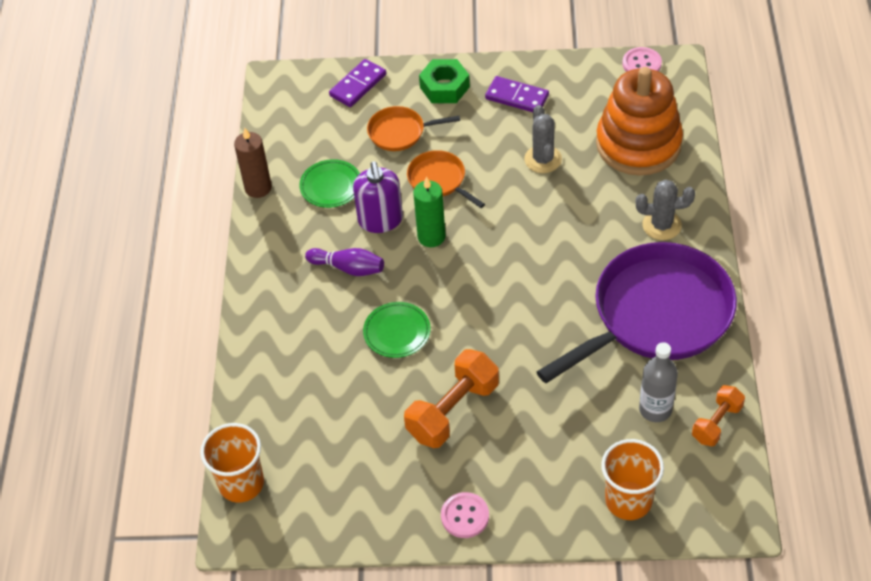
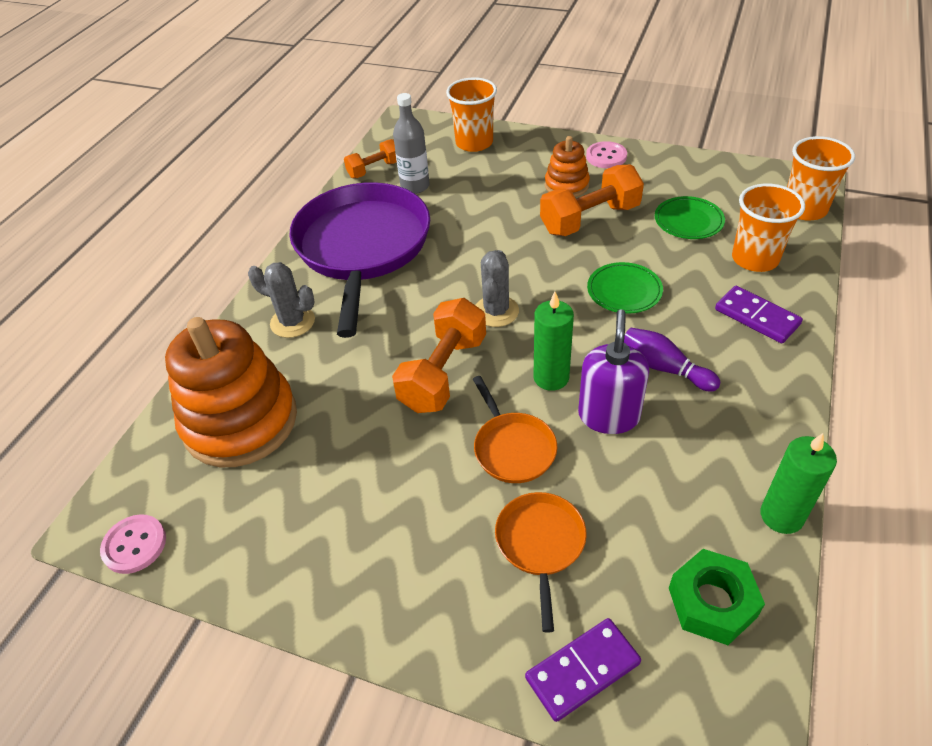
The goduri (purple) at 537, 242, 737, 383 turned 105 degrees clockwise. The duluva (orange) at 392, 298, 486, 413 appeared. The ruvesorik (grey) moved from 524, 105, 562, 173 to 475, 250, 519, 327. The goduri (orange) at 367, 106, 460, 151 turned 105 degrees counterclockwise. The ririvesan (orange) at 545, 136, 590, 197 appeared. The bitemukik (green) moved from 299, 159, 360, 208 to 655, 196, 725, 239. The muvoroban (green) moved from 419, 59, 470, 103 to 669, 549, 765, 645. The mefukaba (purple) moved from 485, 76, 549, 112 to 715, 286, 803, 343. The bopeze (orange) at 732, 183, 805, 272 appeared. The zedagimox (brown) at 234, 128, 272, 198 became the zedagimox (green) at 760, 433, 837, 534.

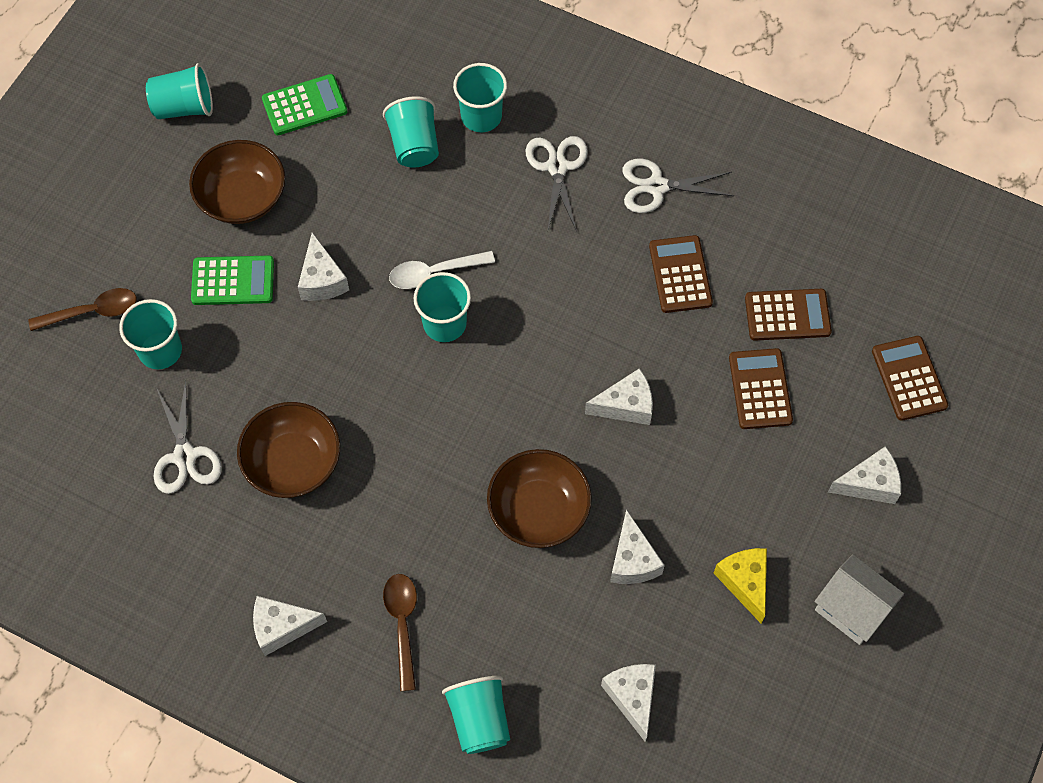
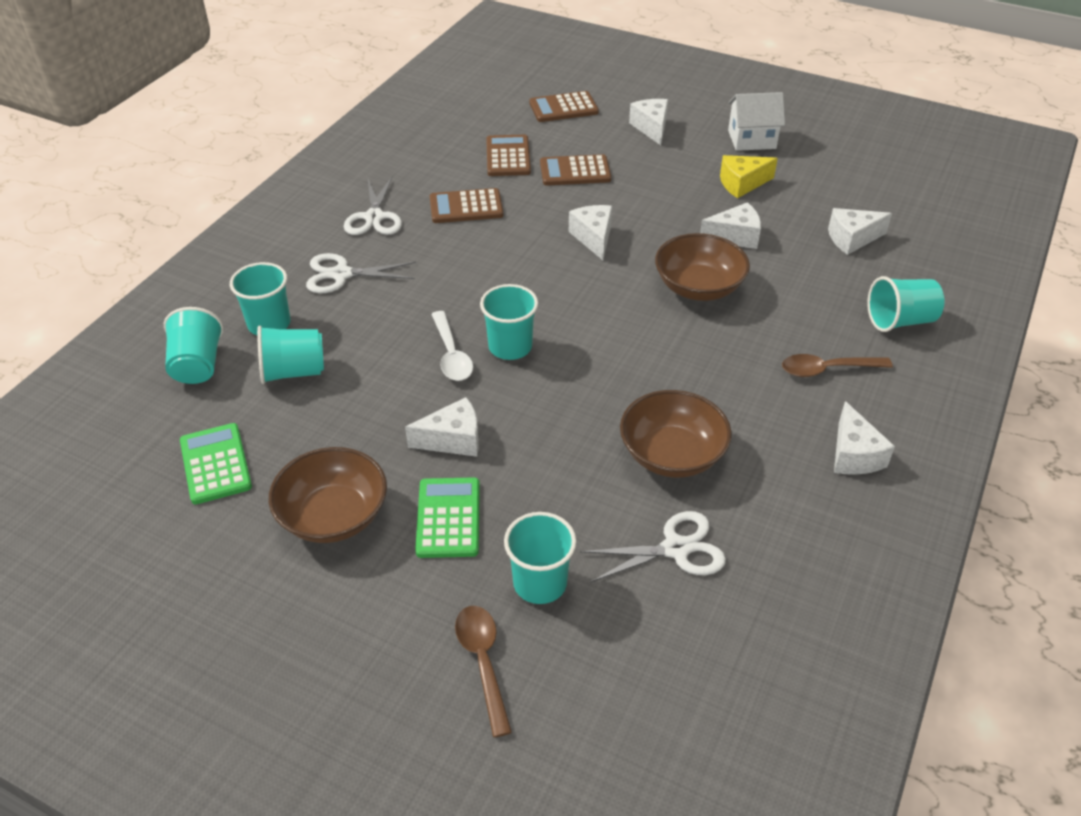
The bopeze (turquoise) moved from 146, 63, 213, 119 to 164, 307, 223, 384. The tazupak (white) at 815, 554, 904, 645 turned 45 degrees clockwise.

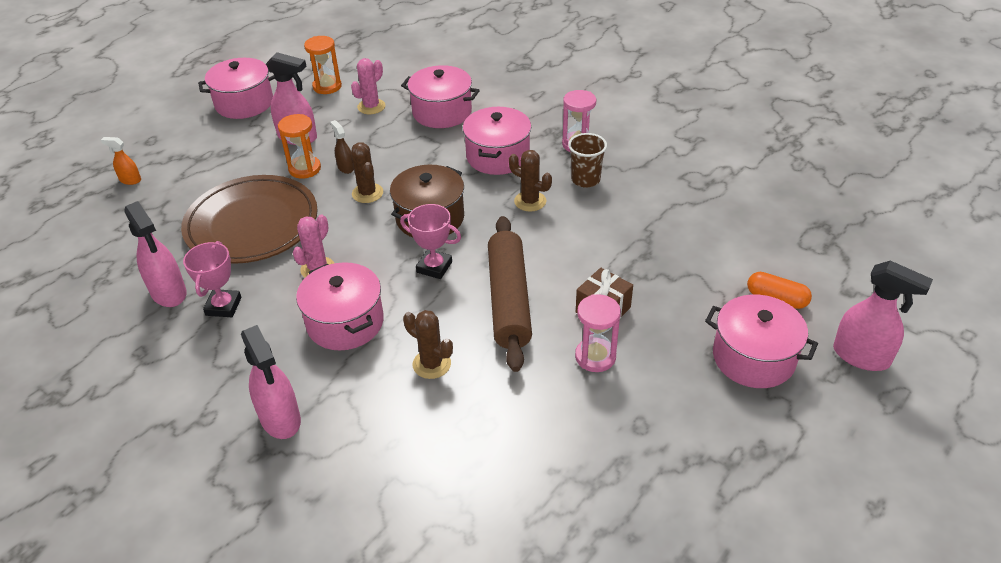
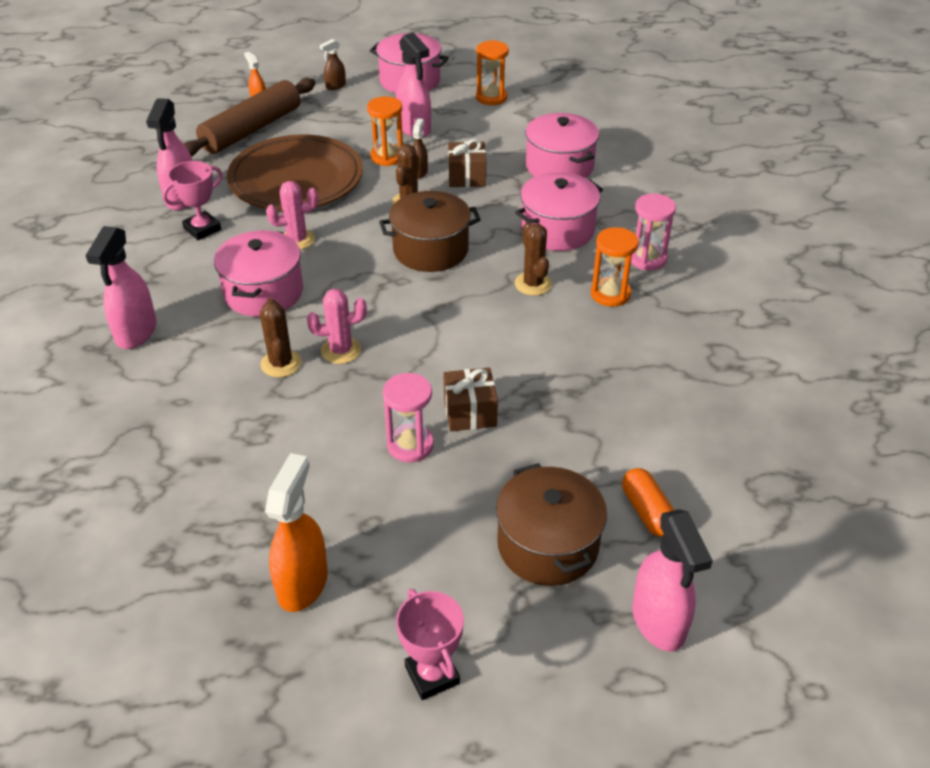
The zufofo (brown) moved from 488, 216, 532, 372 to 183, 78, 315, 157. The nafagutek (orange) at 265, 453, 328, 612 appeared. The ruvesorik (pink) moved from 351, 58, 385, 114 to 307, 289, 367, 364. The nafagutek (brown) at 320, 39, 346, 90 appeared. The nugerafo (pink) moved from 400, 204, 461, 279 to 396, 589, 464, 700. The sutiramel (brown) at 448, 139, 486, 187 appeared. The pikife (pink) at 705, 294, 818, 388 became the pikife (brown) at 496, 463, 607, 586. The bopeze (brown) at 568, 133, 607, 188 was replaced by the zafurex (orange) at 591, 227, 639, 307.

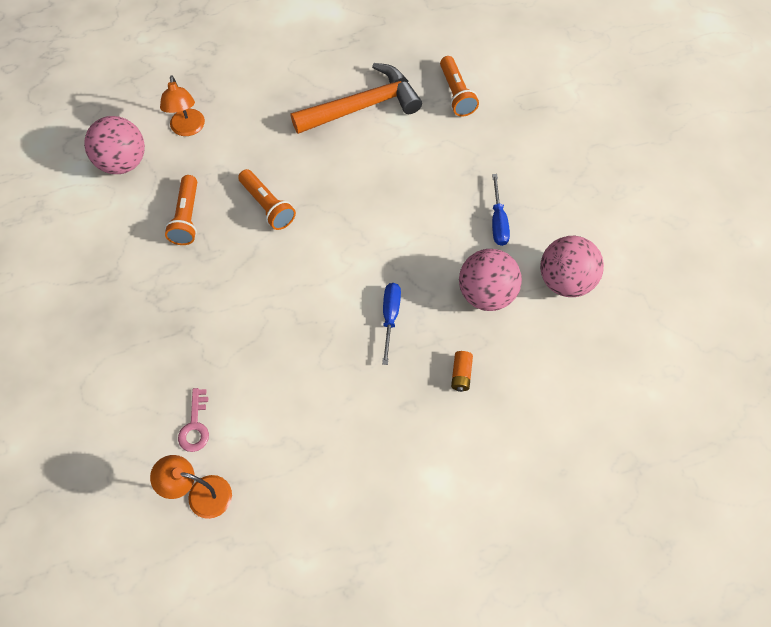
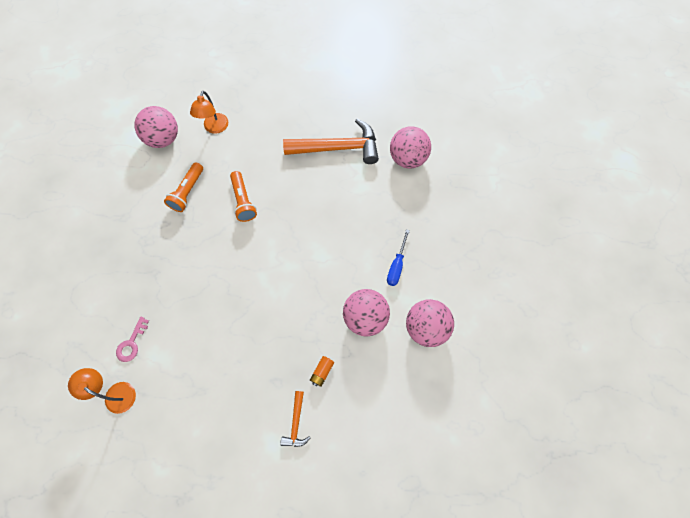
The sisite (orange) at 280, 391, 310, 447 appeared. The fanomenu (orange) at 440, 56, 479, 117 was replaced by the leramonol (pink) at 390, 126, 431, 169. The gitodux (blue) at 382, 283, 401, 365 disappeared.

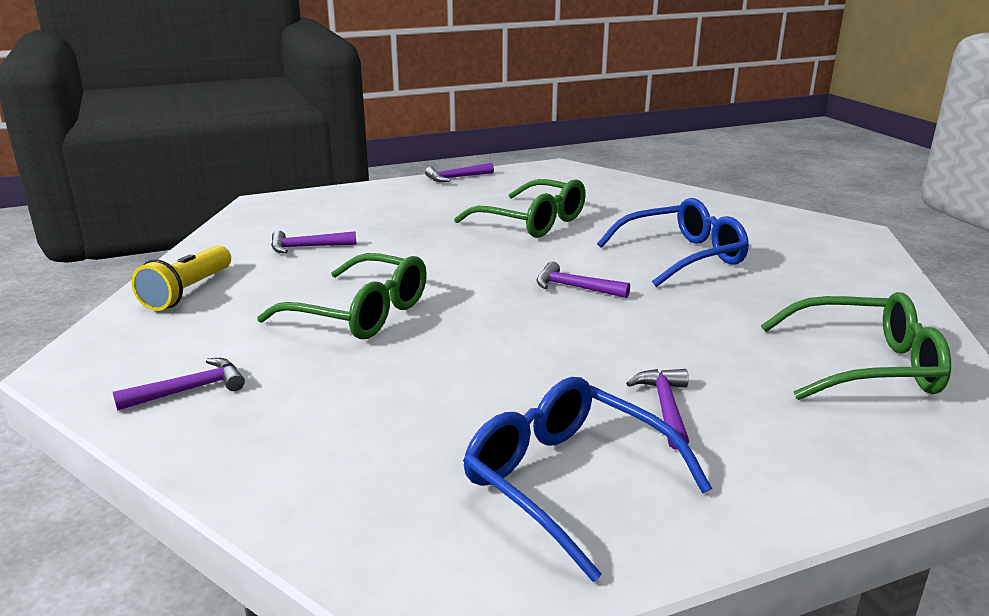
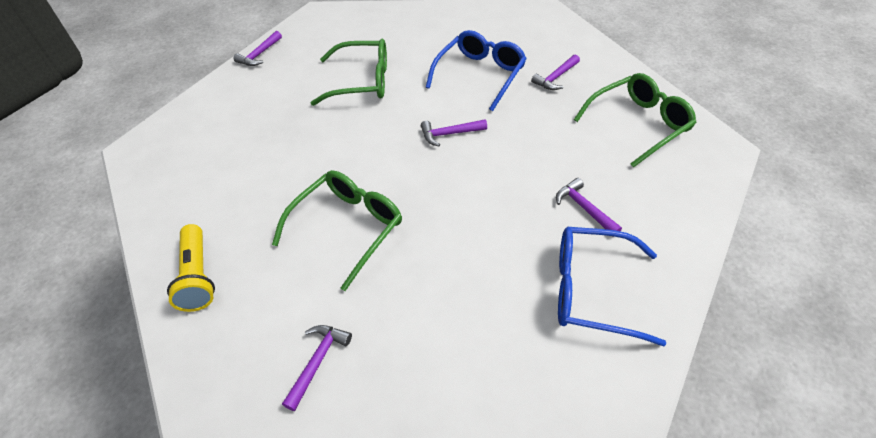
The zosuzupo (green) at 257, 253, 427, 339 turned 45 degrees counterclockwise. The sisite (purple) moved from 271, 230, 357, 253 to 531, 54, 580, 90.

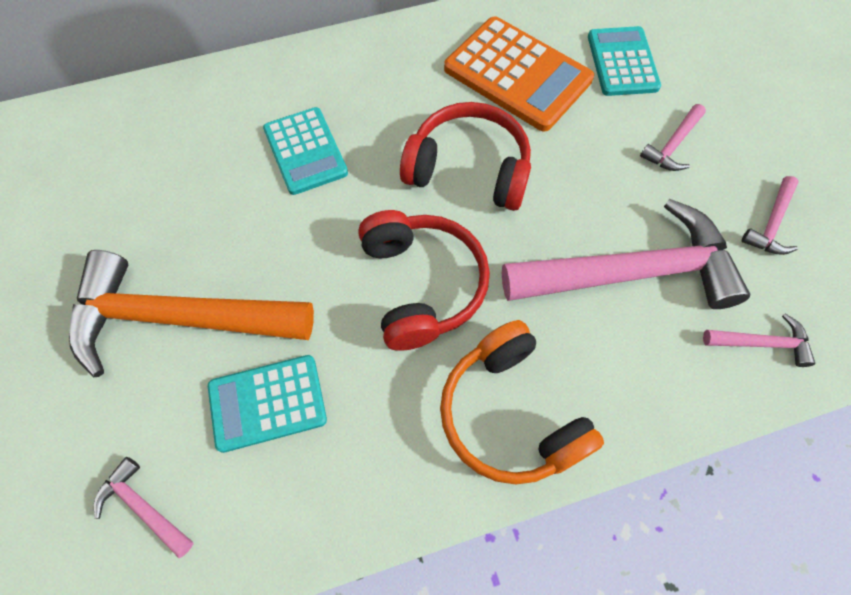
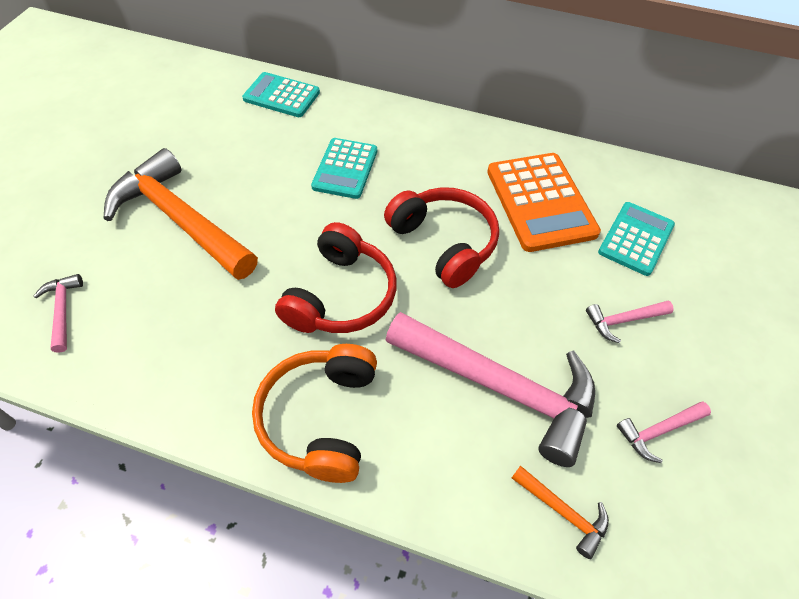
The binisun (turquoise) moved from 208, 355, 327, 453 to 242, 72, 320, 117. The sisite (pink) at 703, 314, 815, 367 became the sisite (orange) at 512, 466, 609, 559.

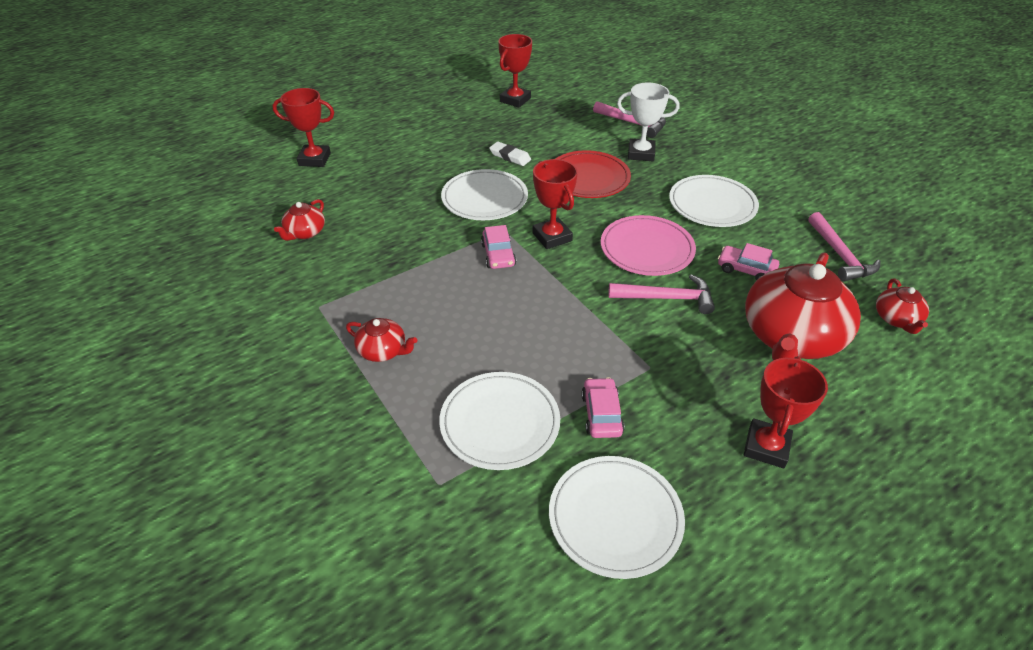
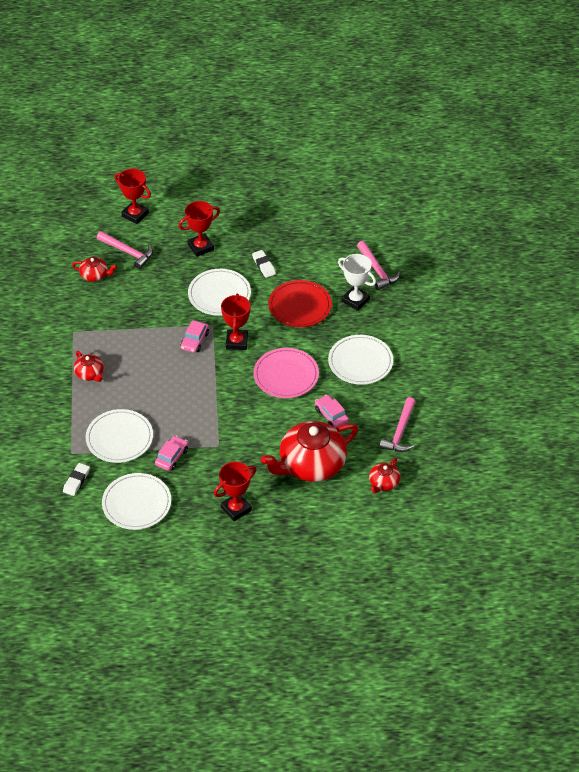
The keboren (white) at 63, 463, 90, 496 appeared. The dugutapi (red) at 274, 199, 325, 241 turned 135 degrees counterclockwise. The sisite (pink) moved from 608, 274, 715, 314 to 97, 231, 153, 269. The nugerafo (red) moved from 498, 34, 532, 108 to 179, 201, 220, 257.

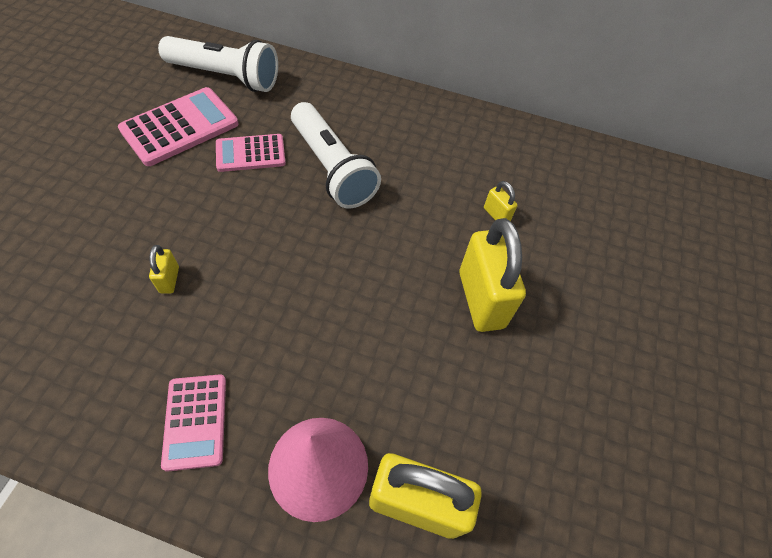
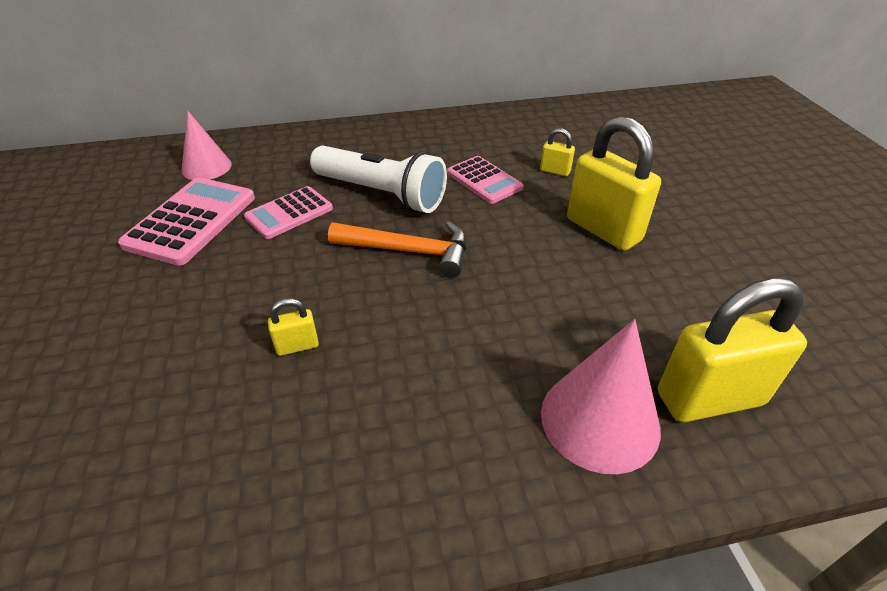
The fanomenu (white) at 158, 36, 278, 92 was replaced by the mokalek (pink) at 181, 111, 232, 180. The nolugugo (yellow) at 149, 245, 179, 294 turned 75 degrees counterclockwise. The sisite (orange) at 328, 221, 467, 278 appeared. The binisun (pink) moved from 161, 374, 226, 472 to 447, 156, 524, 204.

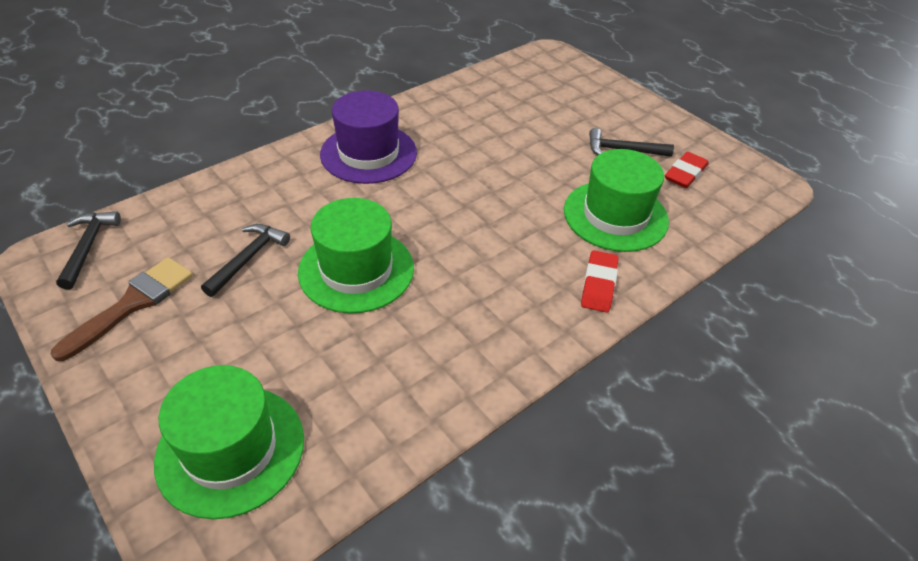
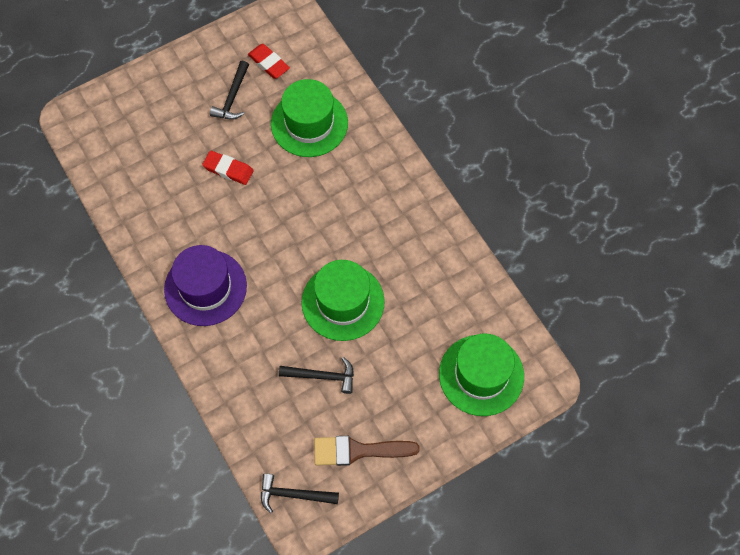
The keboren (red) moved from 581, 250, 618, 313 to 202, 151, 254, 185. The sisite (black) at 201, 224, 290, 297 turned 150 degrees clockwise. The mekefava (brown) at 50, 257, 193, 361 turned 45 degrees counterclockwise.

